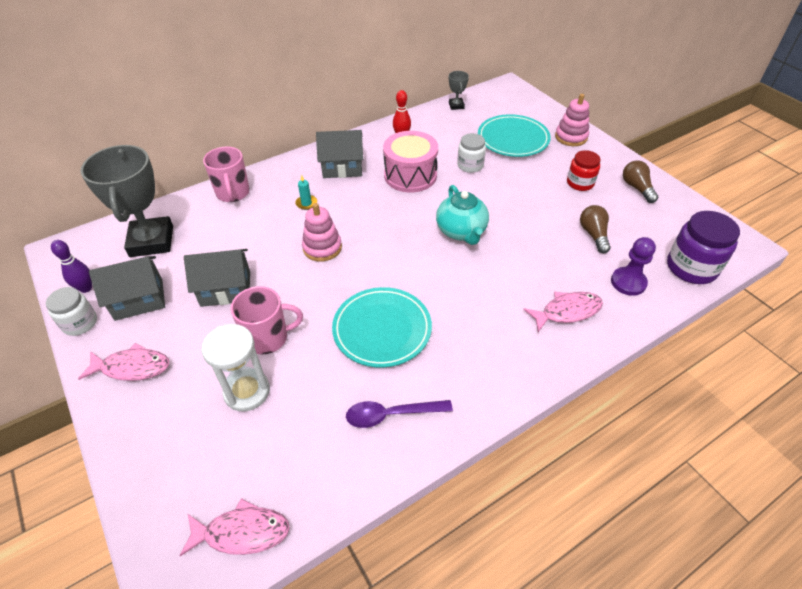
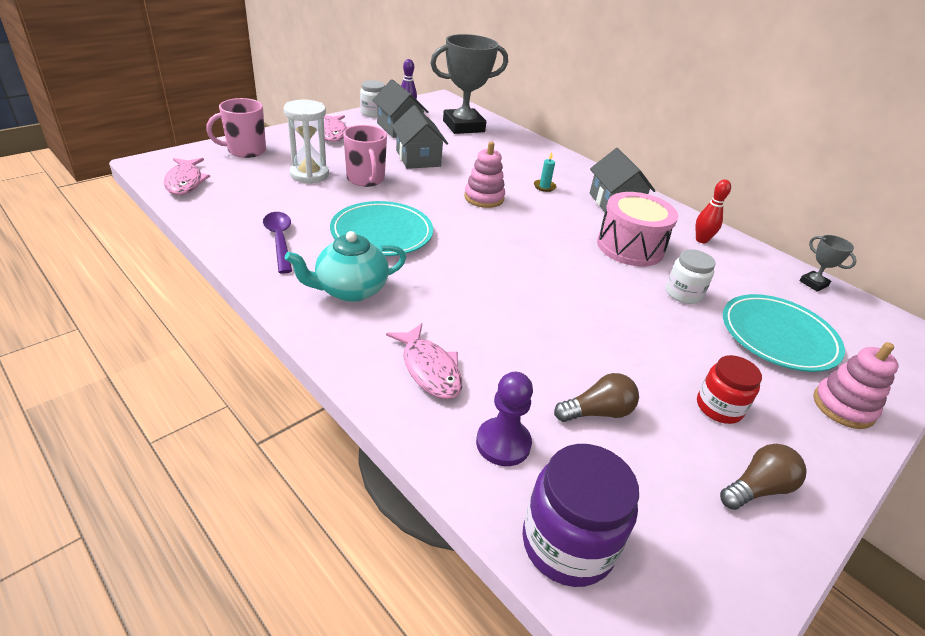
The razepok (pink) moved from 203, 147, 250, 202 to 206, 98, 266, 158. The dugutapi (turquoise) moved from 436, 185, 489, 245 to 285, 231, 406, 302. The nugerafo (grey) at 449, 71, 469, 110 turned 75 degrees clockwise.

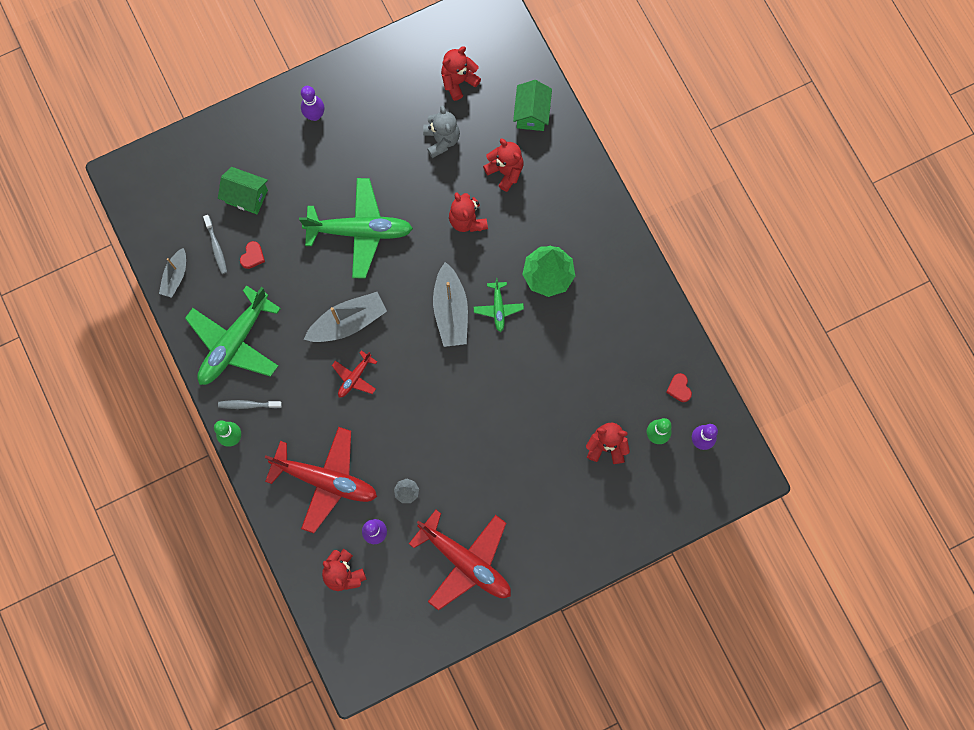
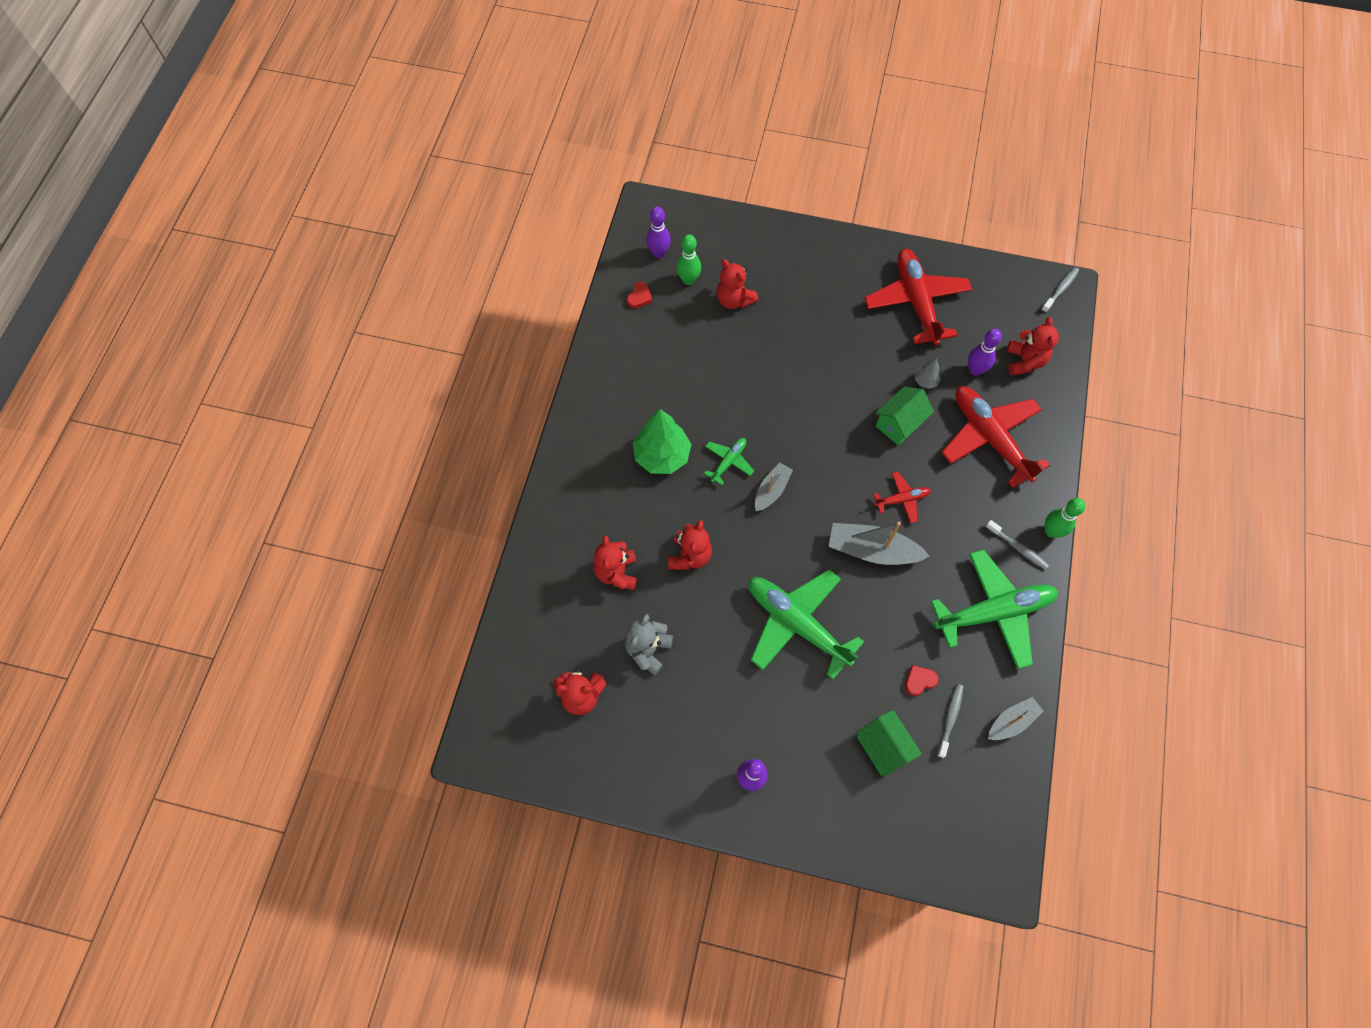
The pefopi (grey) at 433, 262, 468, 347 changed to 0.61 times the size. The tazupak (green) moved from 513, 80, 552, 131 to 875, 387, 934, 446. The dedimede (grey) at 1041, 267, 1079, 313 appeared.

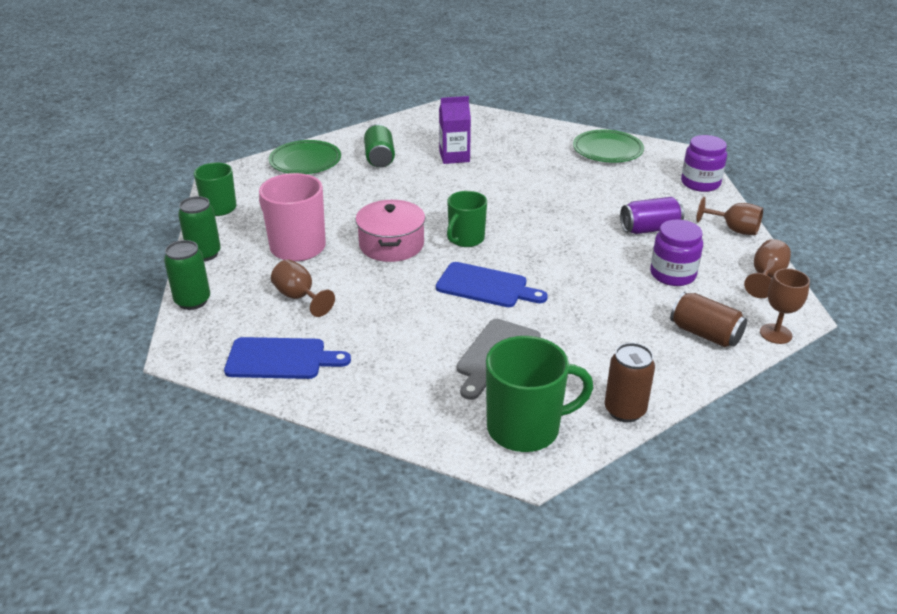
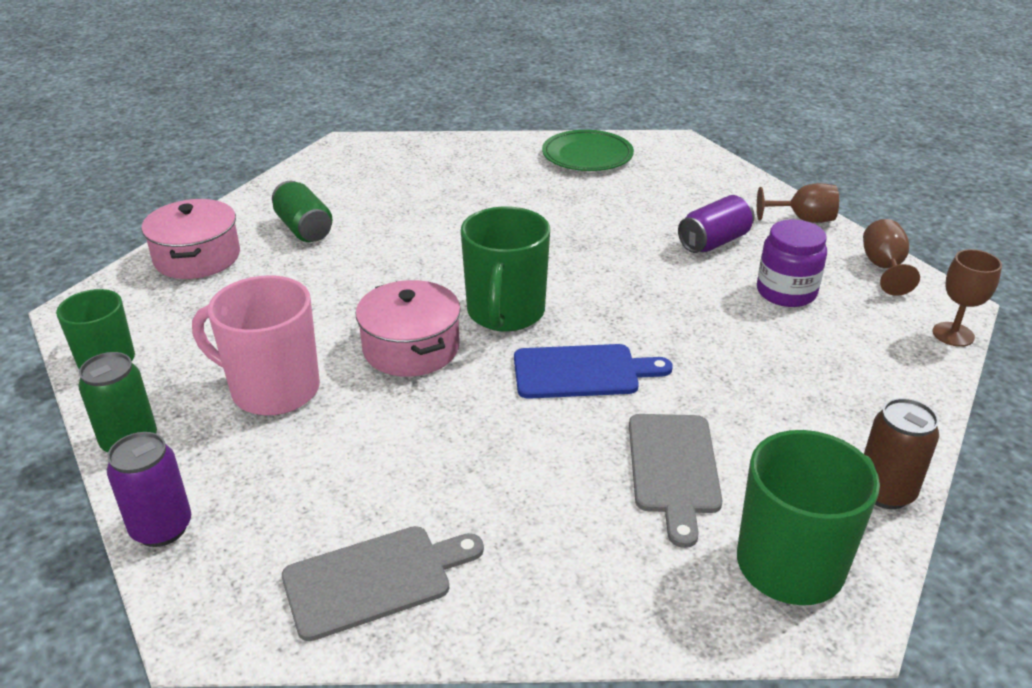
The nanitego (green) at 164, 240, 210, 310 became the nanitego (purple) at 107, 432, 191, 547. The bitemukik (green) at 269, 140, 341, 174 was replaced by the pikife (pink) at 141, 199, 240, 279. The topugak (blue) at 224, 337, 351, 379 became the topugak (grey) at 282, 526, 484, 641. The razepok (green) at 447, 191, 487, 247 changed to 1.53 times the size. The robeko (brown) at 271, 259, 335, 317 disappeared. The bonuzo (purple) at 439, 96, 471, 164 disappeared. The nanitego (brown) at 670, 292, 747, 347 disappeared. The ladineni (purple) at 681, 135, 727, 192 disappeared.

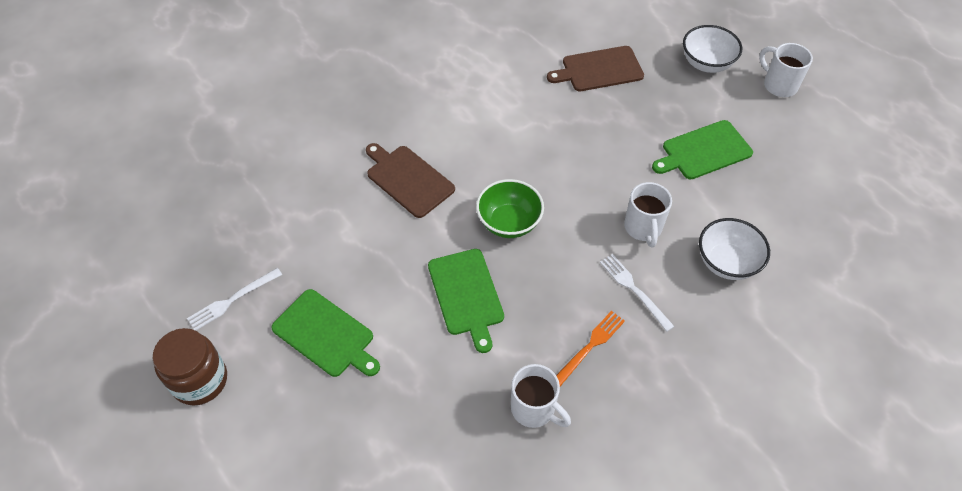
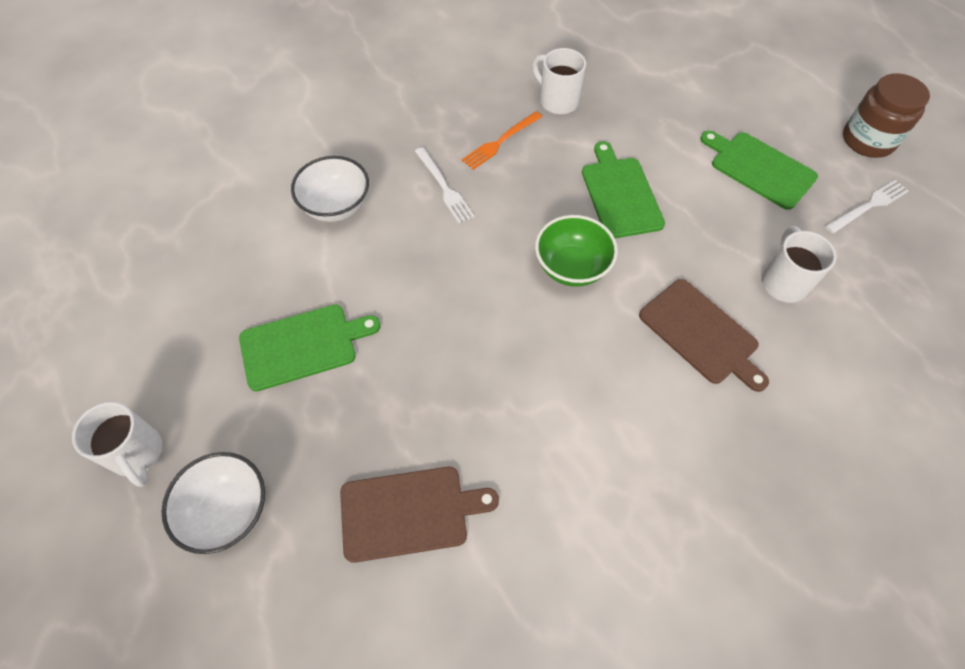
The razepok (white) moved from 624, 182, 672, 247 to 762, 226, 837, 303.

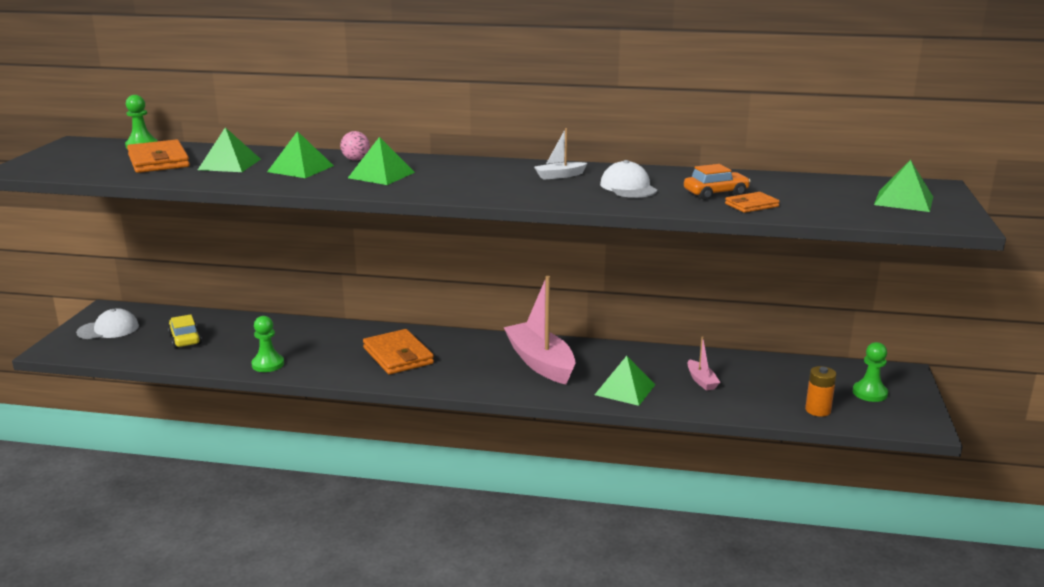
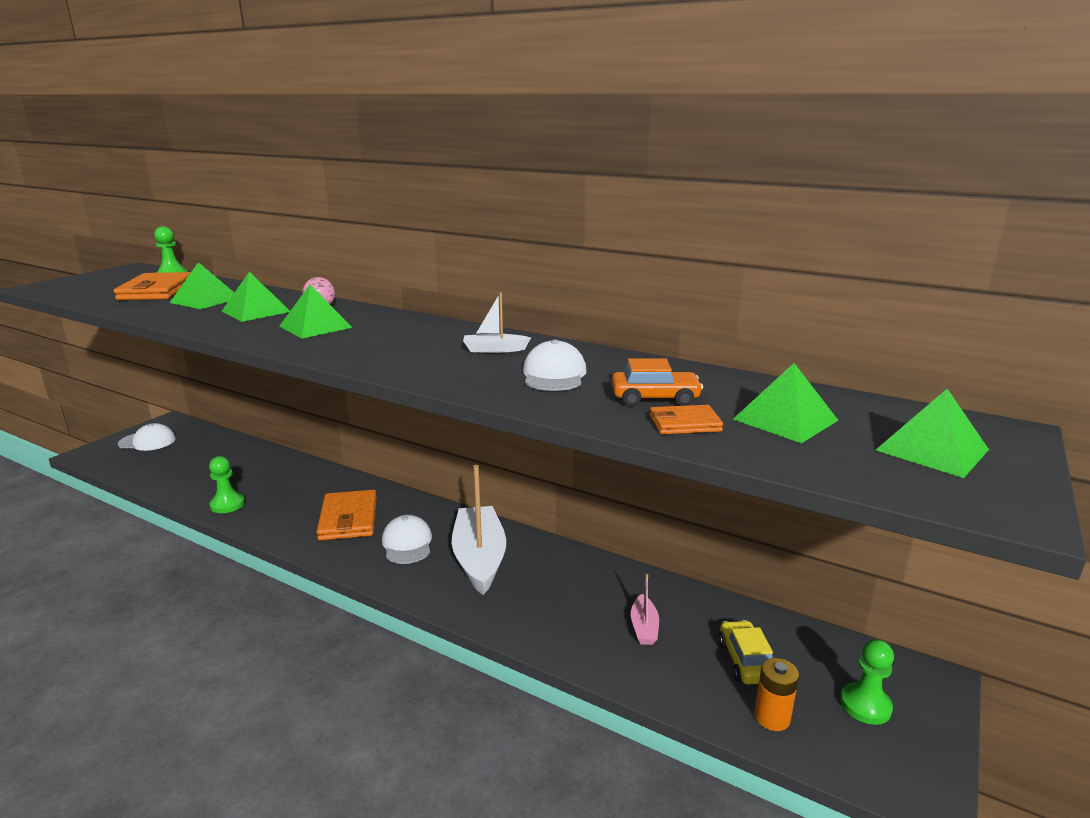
The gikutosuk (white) at 382, 515, 432, 564 appeared. The pefopi (pink) at 504, 276, 575, 384 became the pefopi (white) at 452, 465, 506, 595. The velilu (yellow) moved from 168, 314, 202, 349 to 719, 620, 773, 684. The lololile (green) moved from 595, 356, 655, 406 to 733, 363, 839, 443.

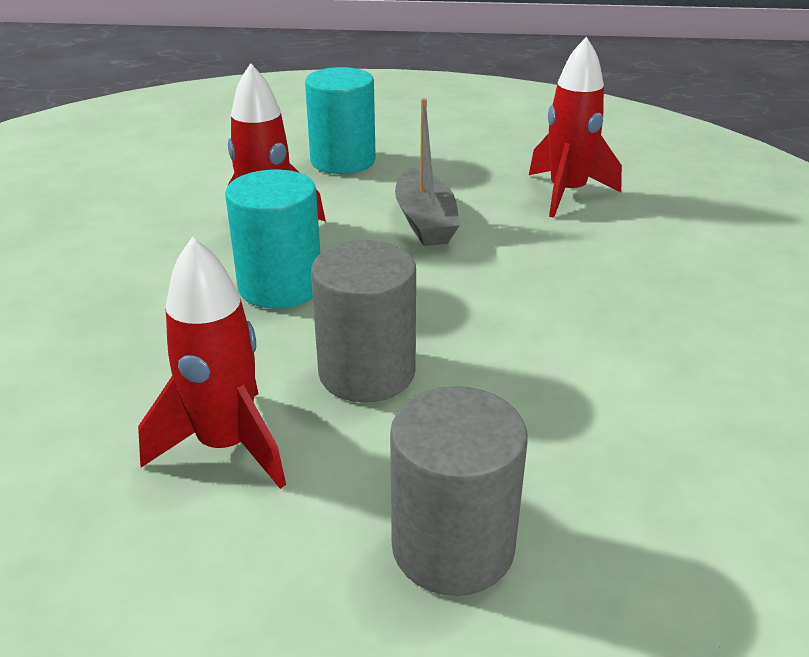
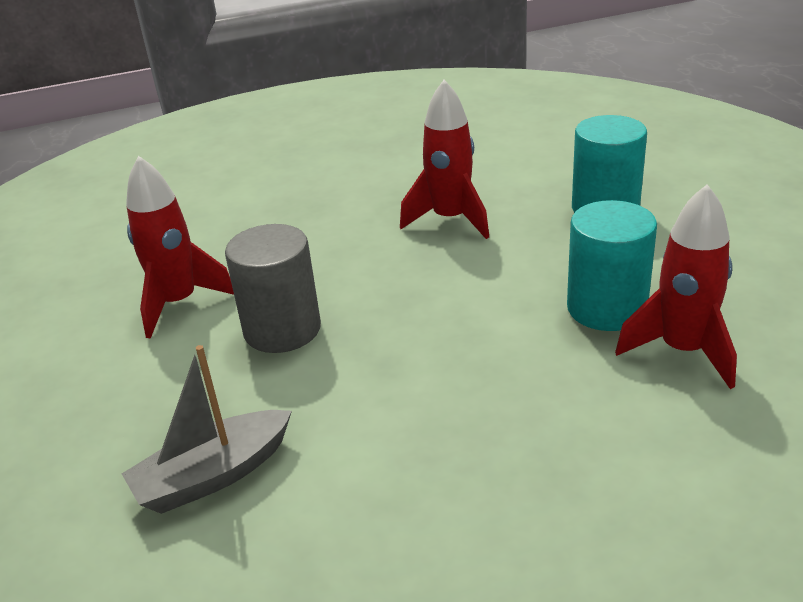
The pefopi (grey) moved from 395, 98, 460, 246 to 122, 345, 292, 514. The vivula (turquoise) moved from 225, 170, 320, 309 to 567, 200, 657, 331. The vivula (grey) at 390, 386, 528, 596 disappeared.

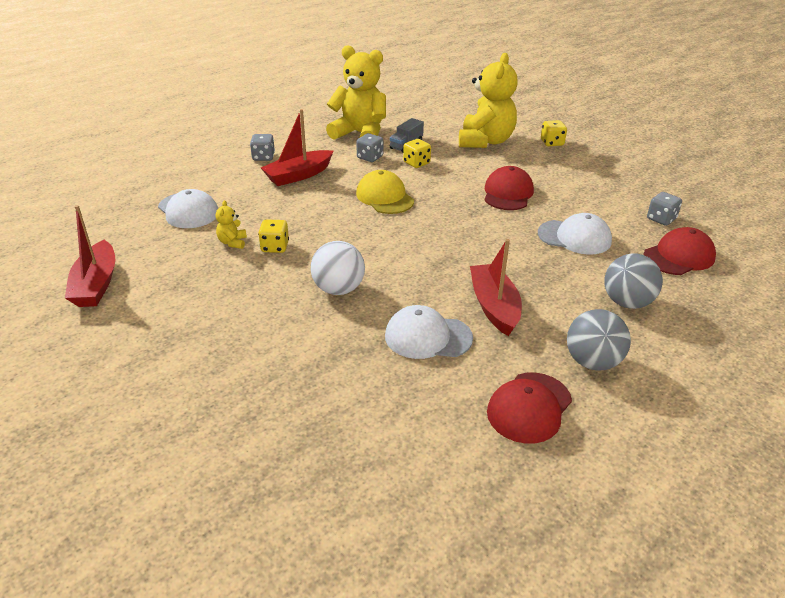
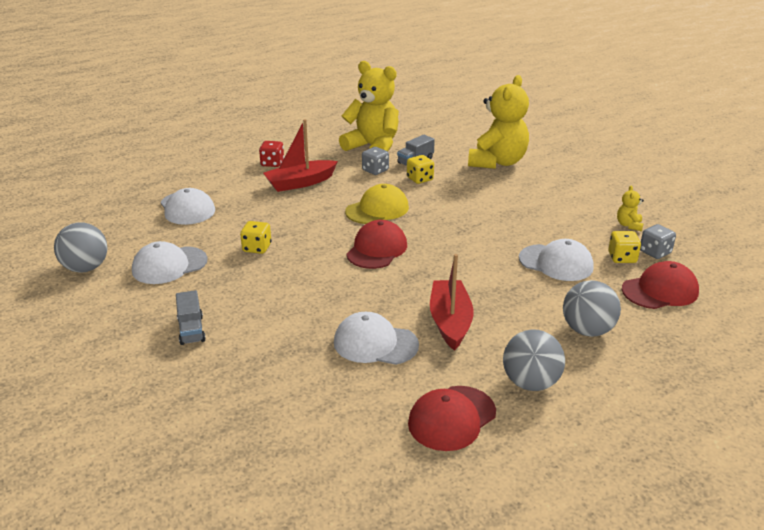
The pefopi (red) at 65, 205, 115, 307 was replaced by the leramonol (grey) at 54, 223, 107, 273. The gikutosuk (white) at 132, 241, 208, 284 appeared. The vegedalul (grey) at 176, 290, 206, 345 appeared. The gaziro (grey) at 250, 134, 275, 161 became the gaziro (red) at 259, 141, 284, 167. The gikutosuk (yellow) at 356, 170, 414, 214 turned 75 degrees clockwise. The gikutosuk (red) moved from 484, 166, 534, 210 to 346, 220, 407, 269. The gaziro (yellow) moved from 541, 120, 567, 146 to 608, 231, 641, 263. The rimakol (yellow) moved from 216, 200, 247, 249 to 617, 185, 644, 231. The leramonol (white) at 311, 241, 365, 295 disappeared.

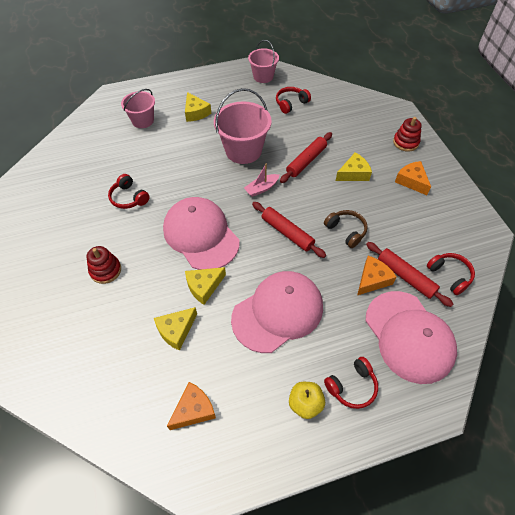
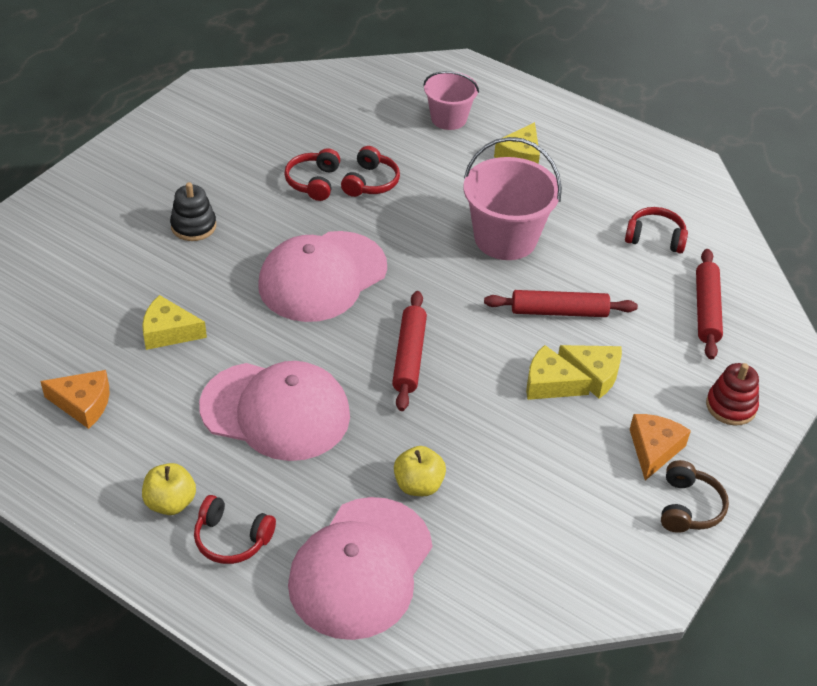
The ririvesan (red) at 86, 246, 121, 284 became the ririvesan (black) at 170, 182, 216, 241. The gikutosuk (pink) at 163, 197, 240, 270 turned 150 degrees counterclockwise. The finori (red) moved from 427, 253, 475, 295 to 341, 146, 400, 197. The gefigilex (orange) at 357, 256, 397, 295 was replaced by the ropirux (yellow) at 394, 446, 446, 496. The gefigilex (yellow) moved from 185, 267, 226, 305 to 526, 345, 592, 400. The finori (brown) moved from 324, 210, 368, 248 to 661, 460, 729, 533. The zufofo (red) moved from 366, 242, 453, 307 to 696, 249, 723, 360. The pefopi (pink) at 244, 164, 279, 197 disappeared. The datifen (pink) at 248, 40, 279, 83 disappeared.

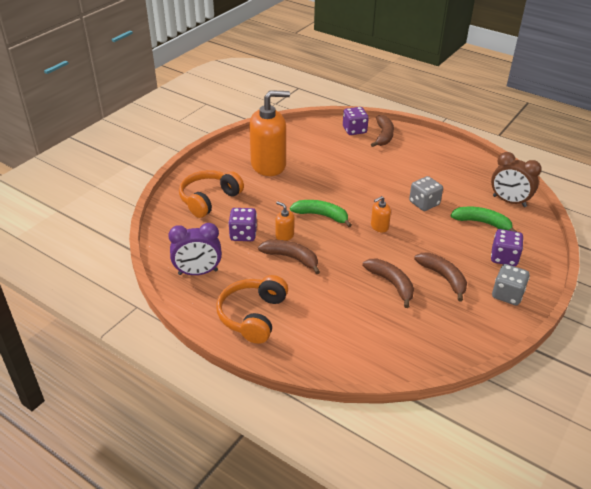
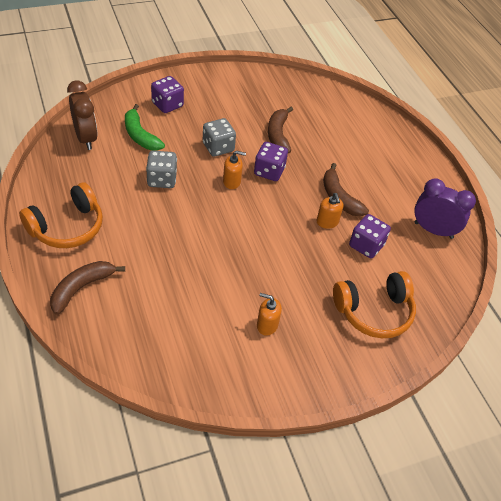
The finori (orange) moved from 216, 275, 288, 344 to 19, 182, 103, 248. The gaziro (grey) moved from 492, 264, 530, 305 to 203, 118, 236, 157. The gaziro (purple) moved from 343, 107, 369, 135 to 254, 142, 288, 181. The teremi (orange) at 249, 90, 290, 176 changed to 0.42 times the size. The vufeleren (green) at 290, 200, 352, 227 disappeared. The vufeleren (brown) at 414, 253, 467, 302 disappeared.

